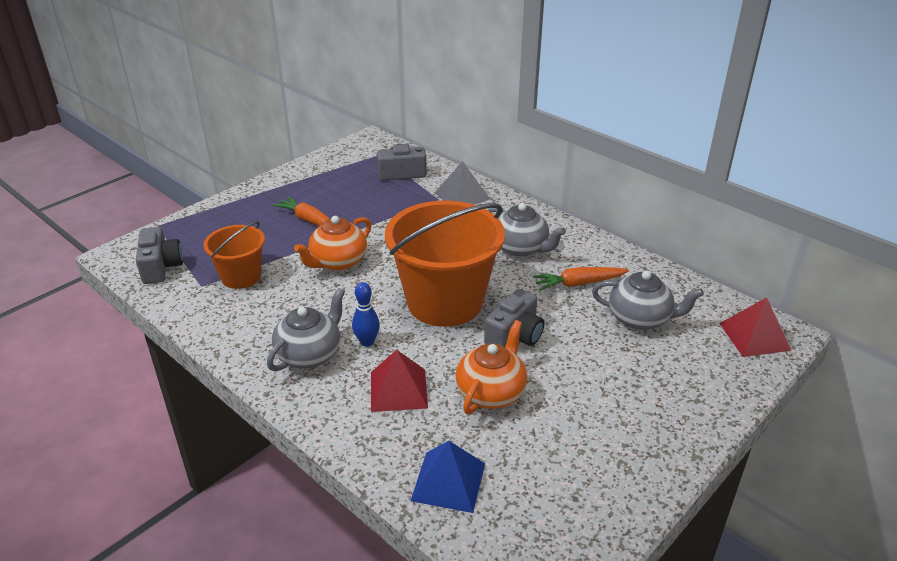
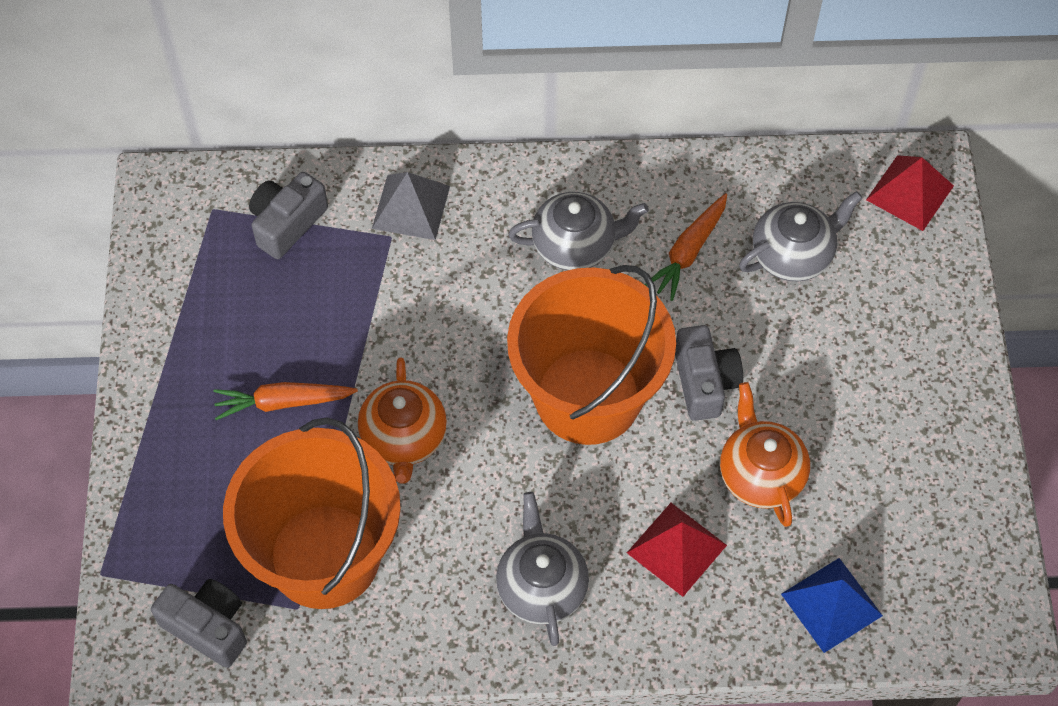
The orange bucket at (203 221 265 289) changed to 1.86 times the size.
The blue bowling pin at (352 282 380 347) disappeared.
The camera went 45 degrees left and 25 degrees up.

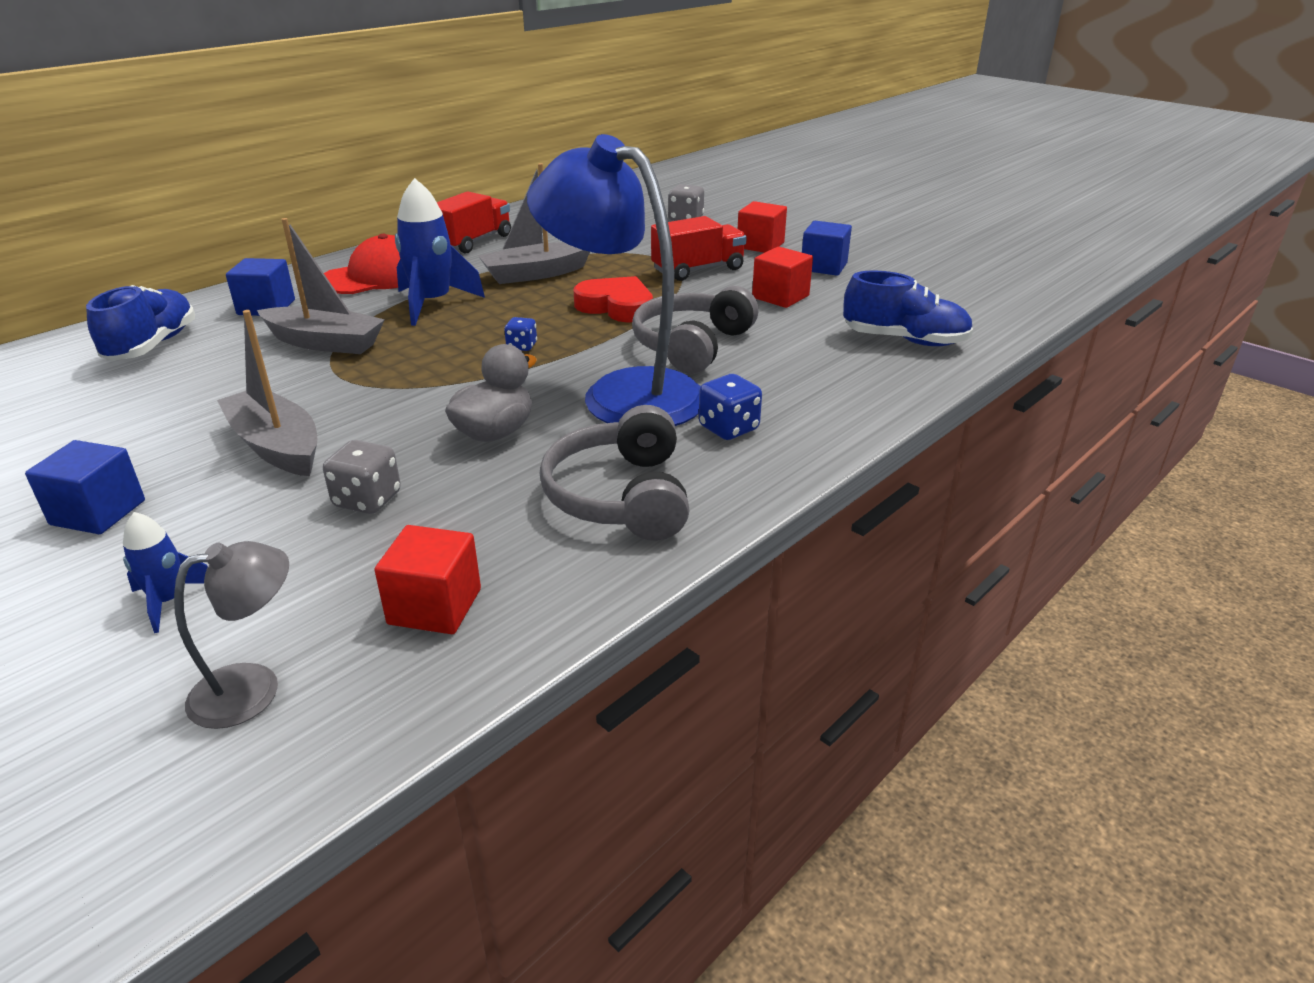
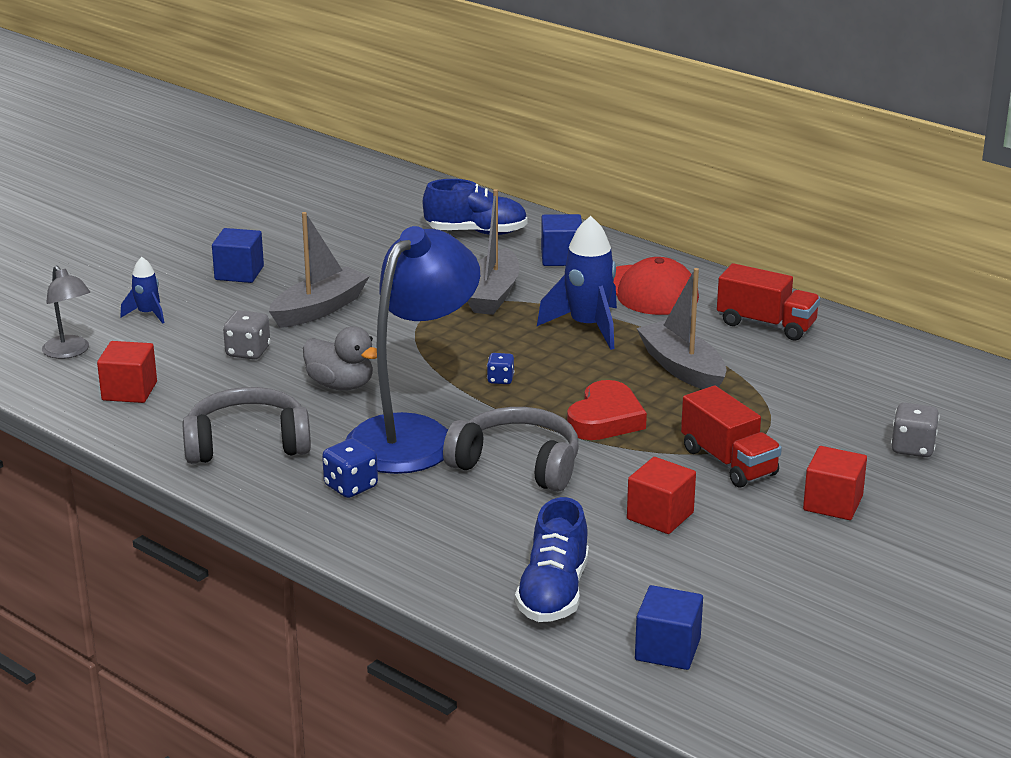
The blue cube moved from (802 221 852 276) to (635 585 703 670).
The camera went 85 degrees right and 5 degrees down.

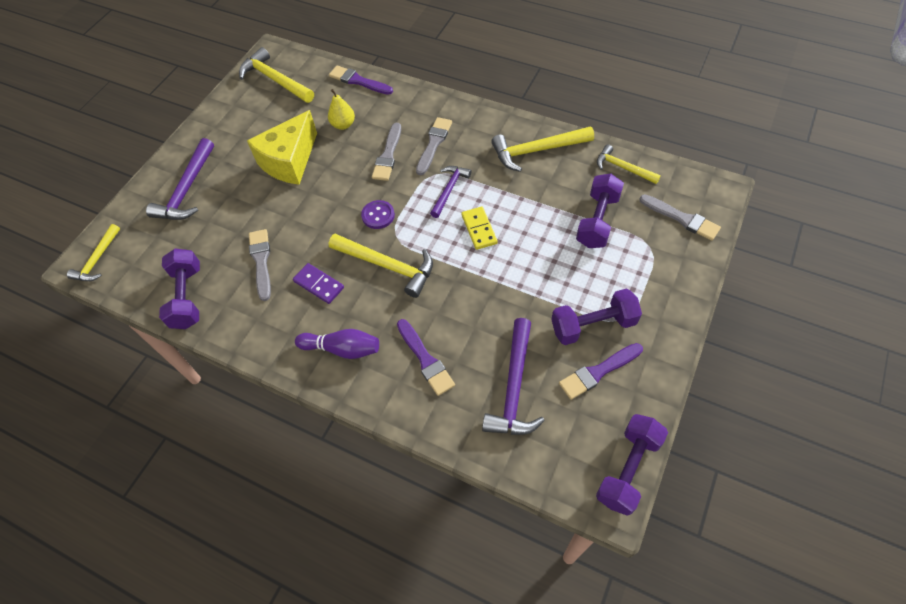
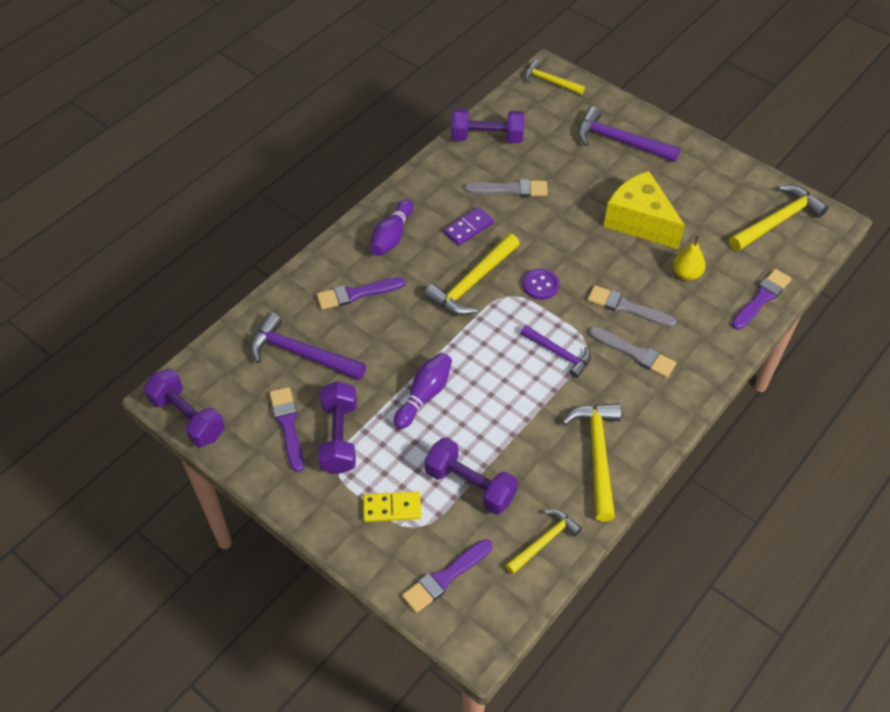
The grey brush at (639 194 721 241) became the purple brush at (402 539 492 613).
The yellow domino moved from (462 207 498 250) to (363 492 421 522).
The purple bowling pin at (394 352 452 429) appeared.
The camera went 100 degrees right and 5 degrees down.

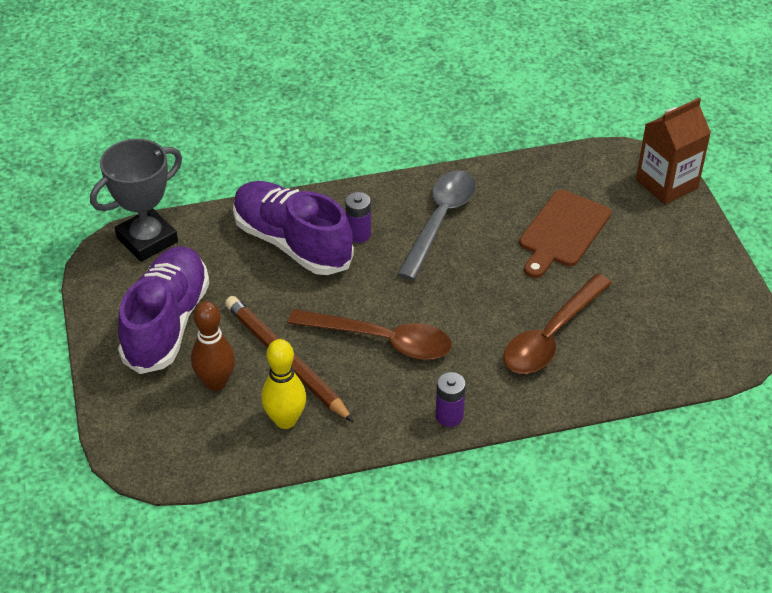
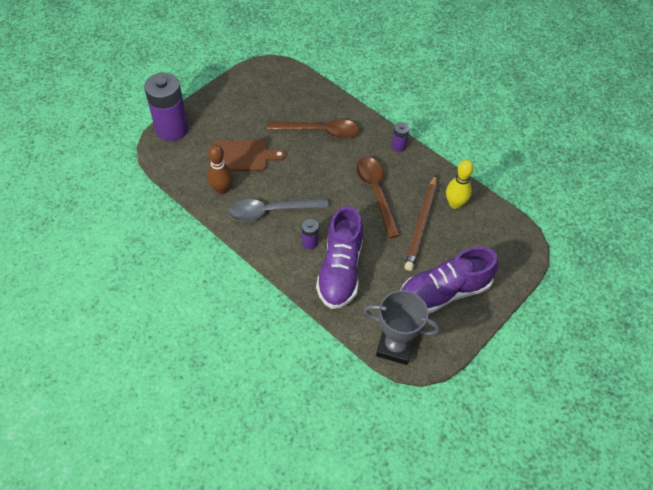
The brown carton at (636 98 711 205) was replaced by the purple battery at (144 73 189 141).
The brown bowling pin moved from (191 301 235 391) to (207 145 233 195).
The camera went 125 degrees left and 10 degrees up.

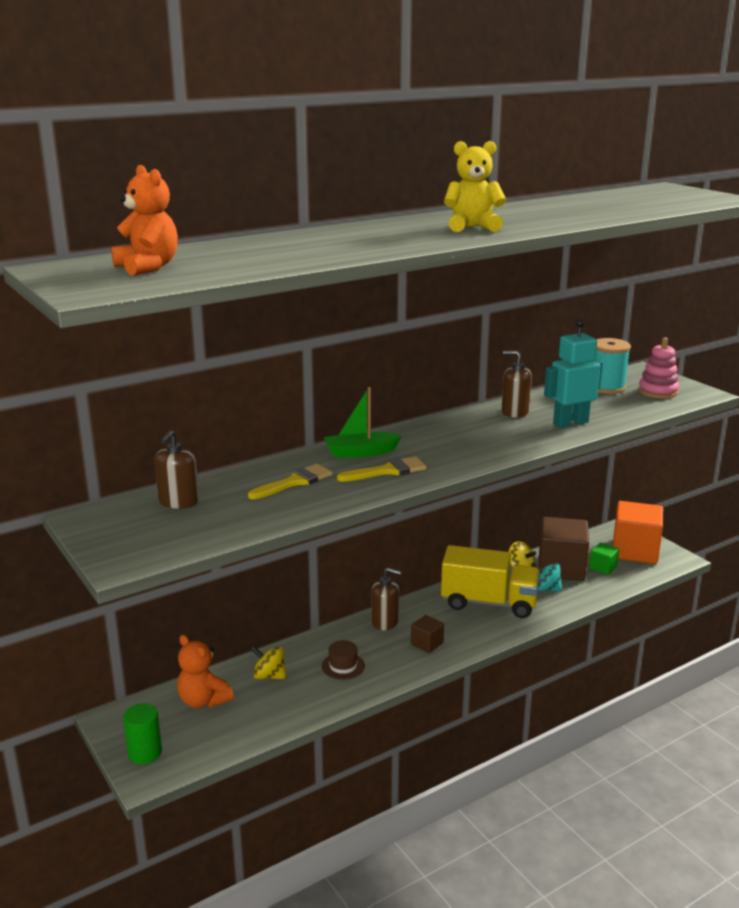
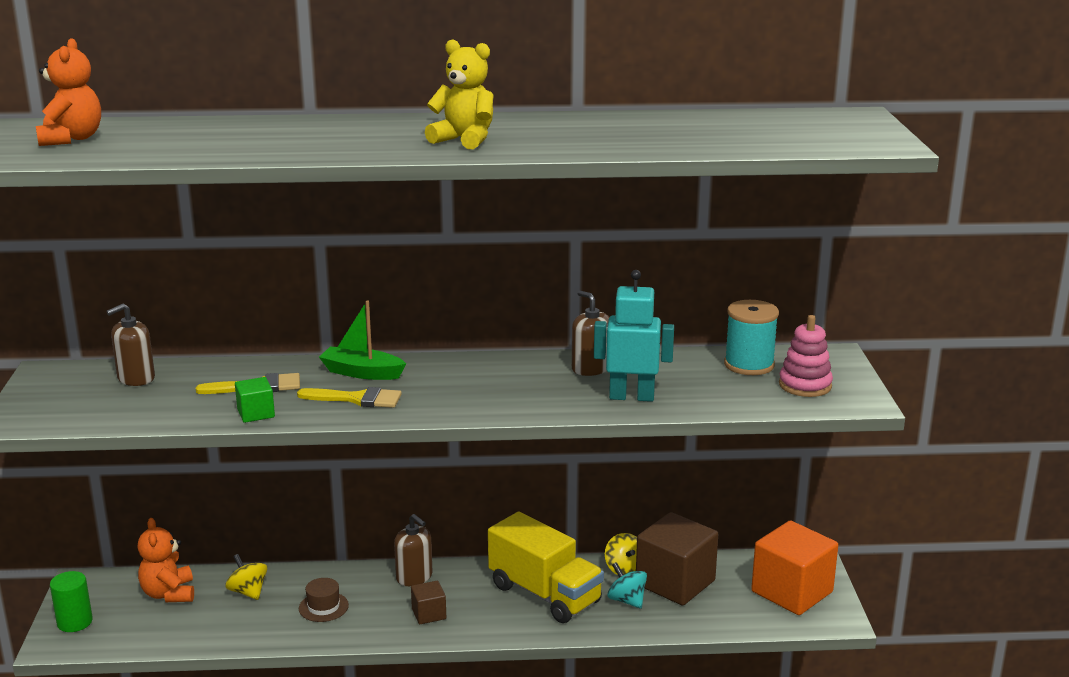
The green cube moved from (589 543 619 575) to (235 377 275 423).
The camera went 30 degrees right and 0 degrees up.

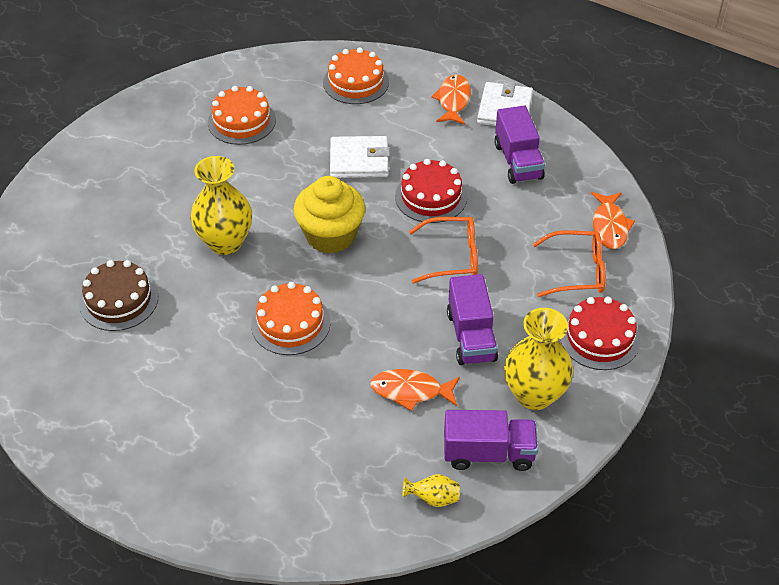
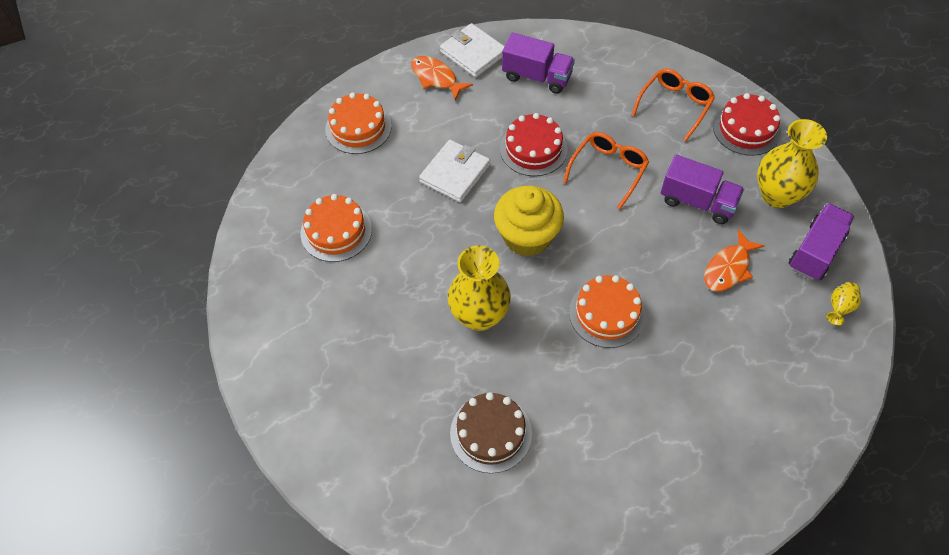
The orange fish at (591 192 635 249) disappeared.
The camera went 55 degrees left and 10 degrees up.

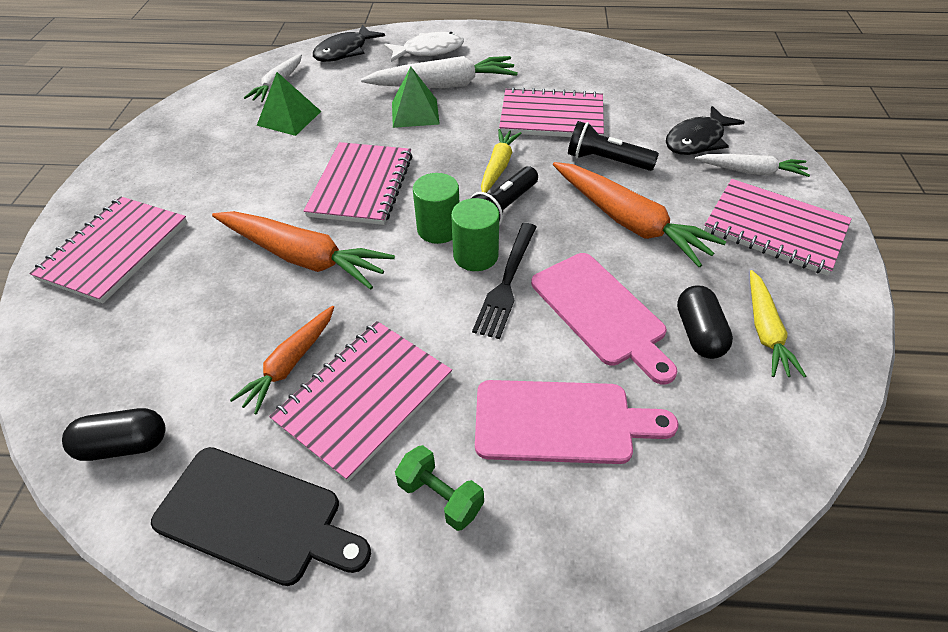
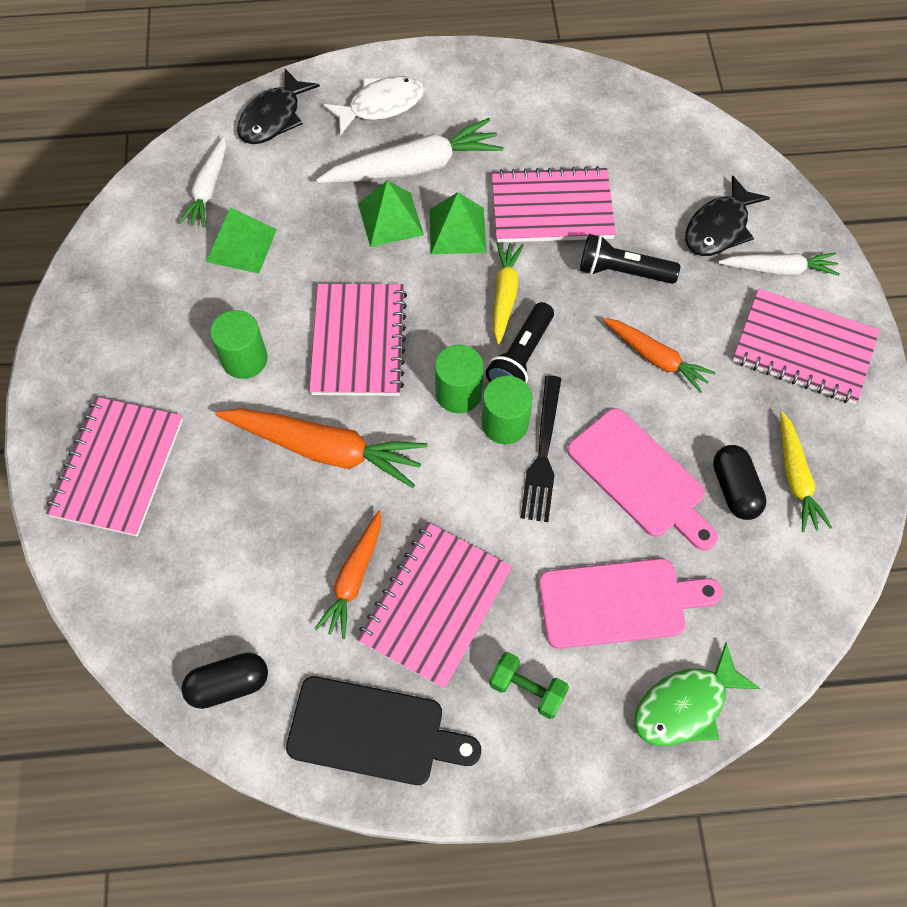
The orange carrot at (553 162 726 267) changed to 0.60 times the size.
The green pyramid at (429 192 487 254) appeared.
The green cylinder at (210 310 268 379) appeared.
The green fish at (634 643 761 746) appeared.
The camera went 10 degrees left and 15 degrees up.

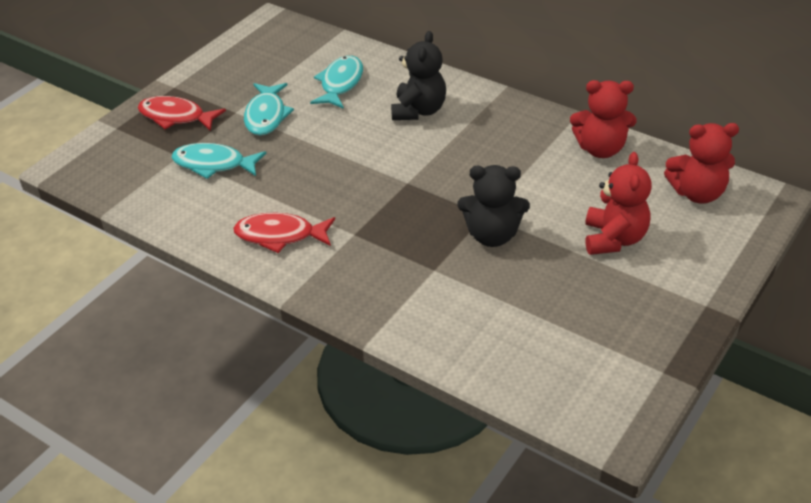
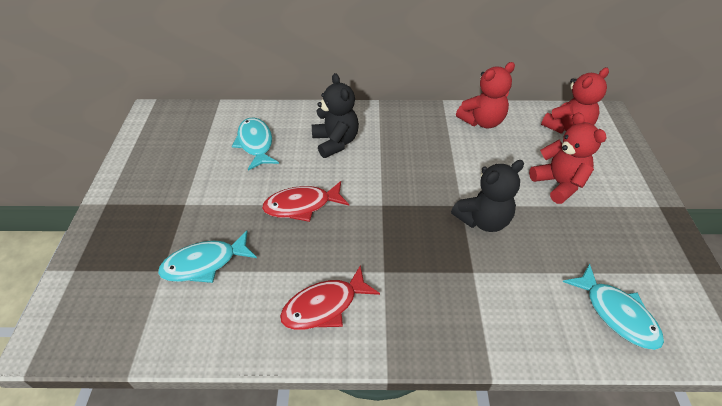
The turquoise fish moved from (244 83 294 136) to (563 263 664 350).
The red fish moved from (138 96 226 131) to (262 181 349 222).
The camera went 35 degrees left and 5 degrees up.

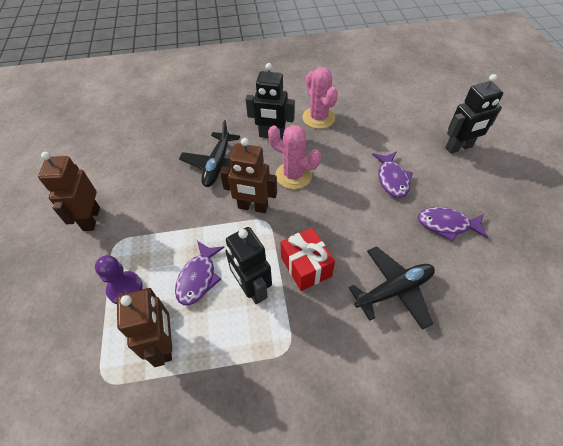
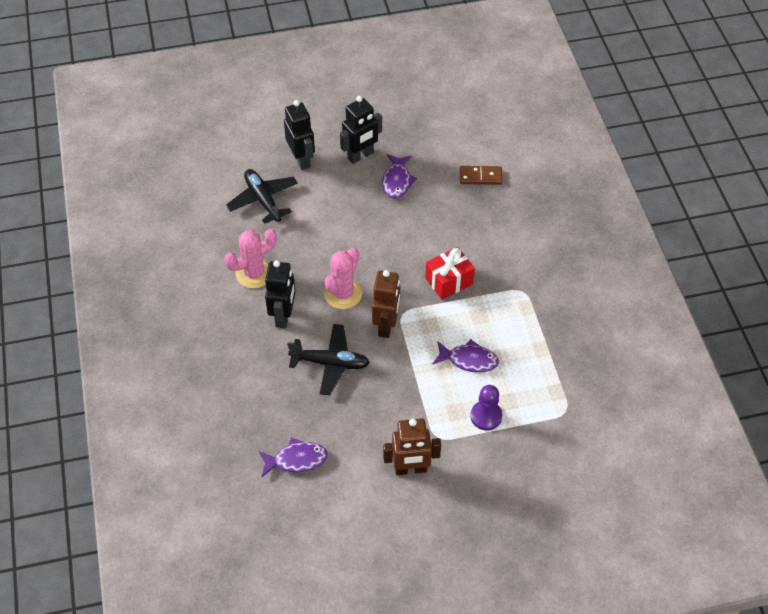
The purple fish moved from (372 151 413 198) to (259 438 328 477).
The black robot moved from (225 227 272 304) to (340 96 382 164).
The black plane moved from (349 246 435 330) to (226 169 298 224).
The brown robot at (117 288 172 367) disappeared.
The brown domino at (460 166 503 185) appeared.
The camera went 95 degrees left and 0 degrees up.

